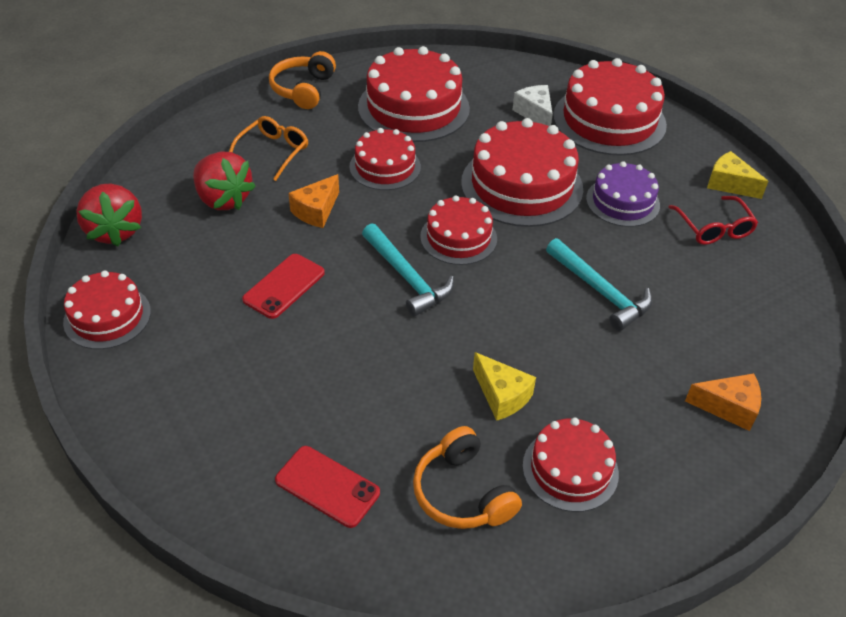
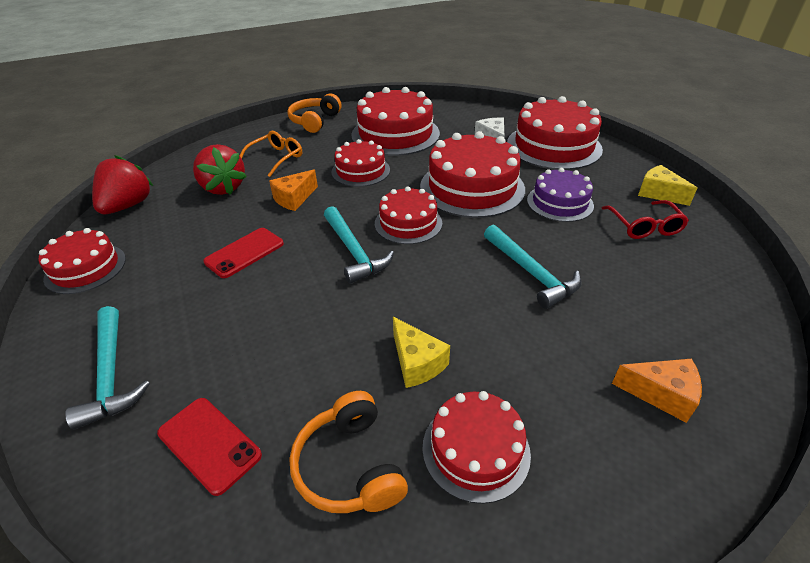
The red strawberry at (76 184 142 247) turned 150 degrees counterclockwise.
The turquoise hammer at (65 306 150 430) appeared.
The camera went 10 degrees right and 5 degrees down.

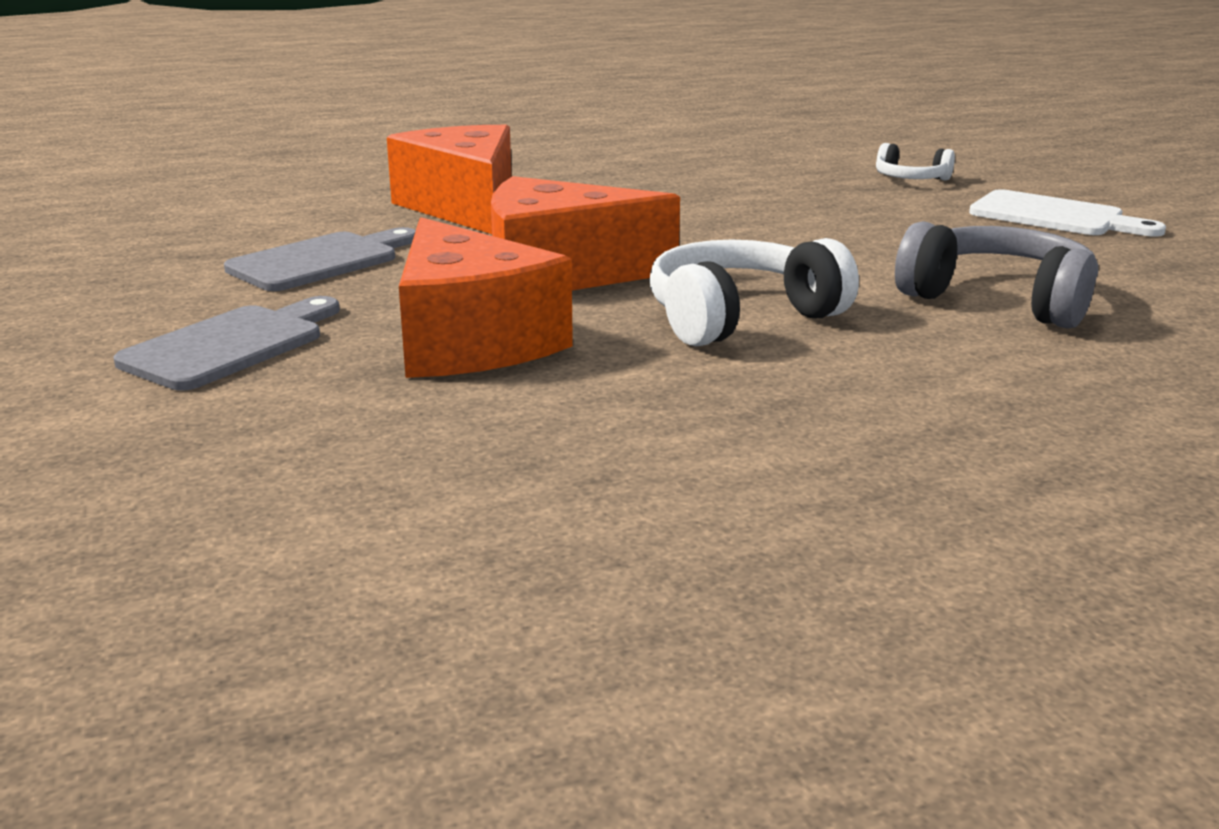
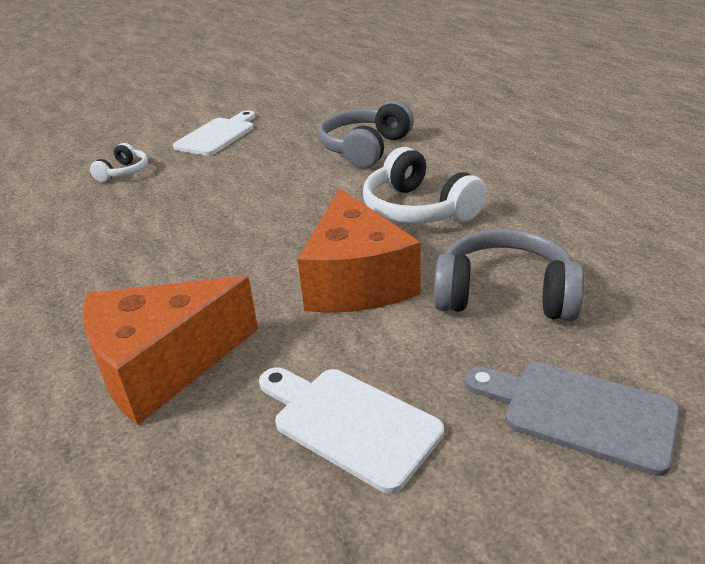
The orange cheese at (399 217 573 378) was replaced by the grey headphones at (434 229 584 321).
The grey cutting board at (224 227 416 291) became the white cutting board at (259 367 444 493).
The camera went 95 degrees left and 10 degrees up.

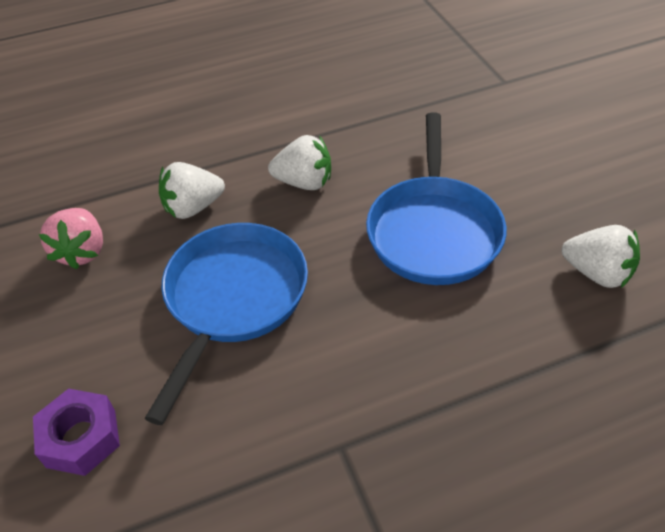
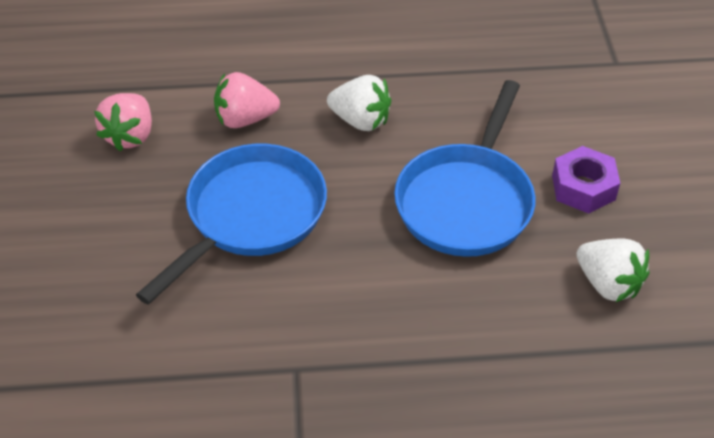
The white strawberry at (159 162 225 219) became the pink strawberry at (214 72 280 128).
The purple nut moved from (33 389 120 476) to (552 146 620 214).
The camera went 15 degrees right and 0 degrees up.

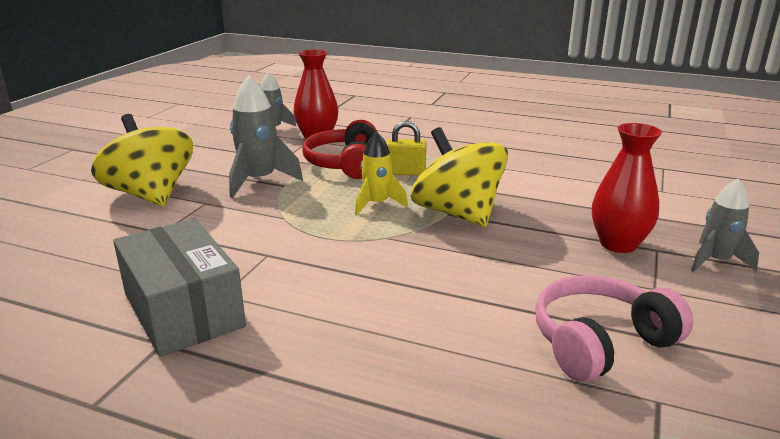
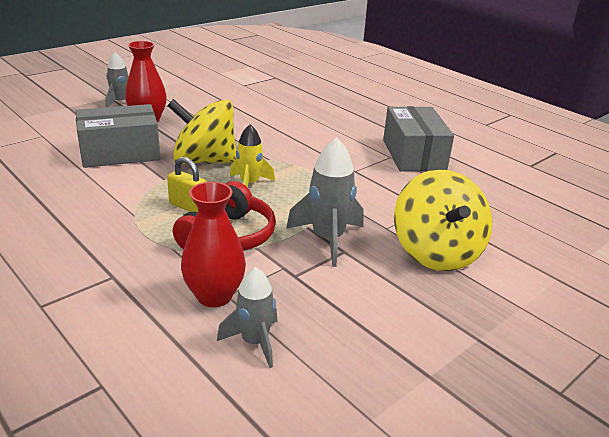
The yellow spinning top at (411 127 508 227) turned 105 degrees clockwise.
The pink headphones at (535 275 693 382) disappeared.
The grey box at (76 104 161 168) appeared.
The camera went 155 degrees left and 5 degrees up.

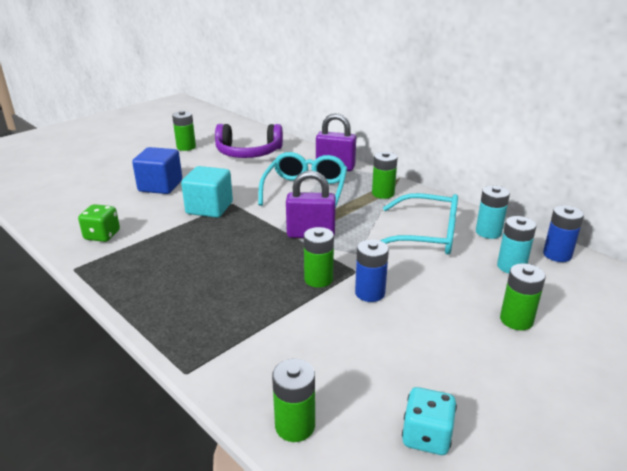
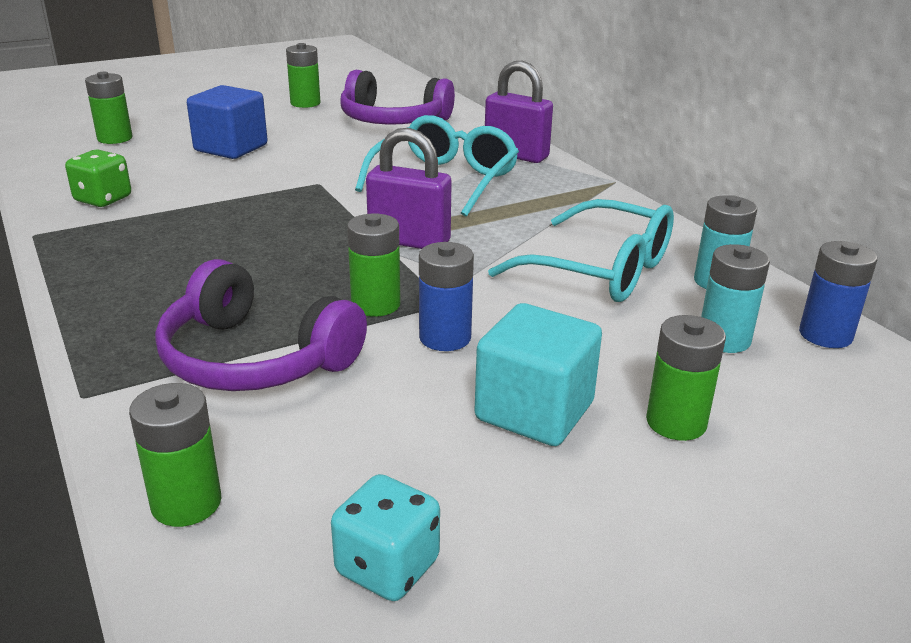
The green battery moved from (372 152 398 199) to (85 72 132 144).
The turquoise cube moved from (181 166 233 218) to (474 303 602 446).
The purple headphones at (155 259 367 391) appeared.
The camera went 15 degrees right and 0 degrees up.

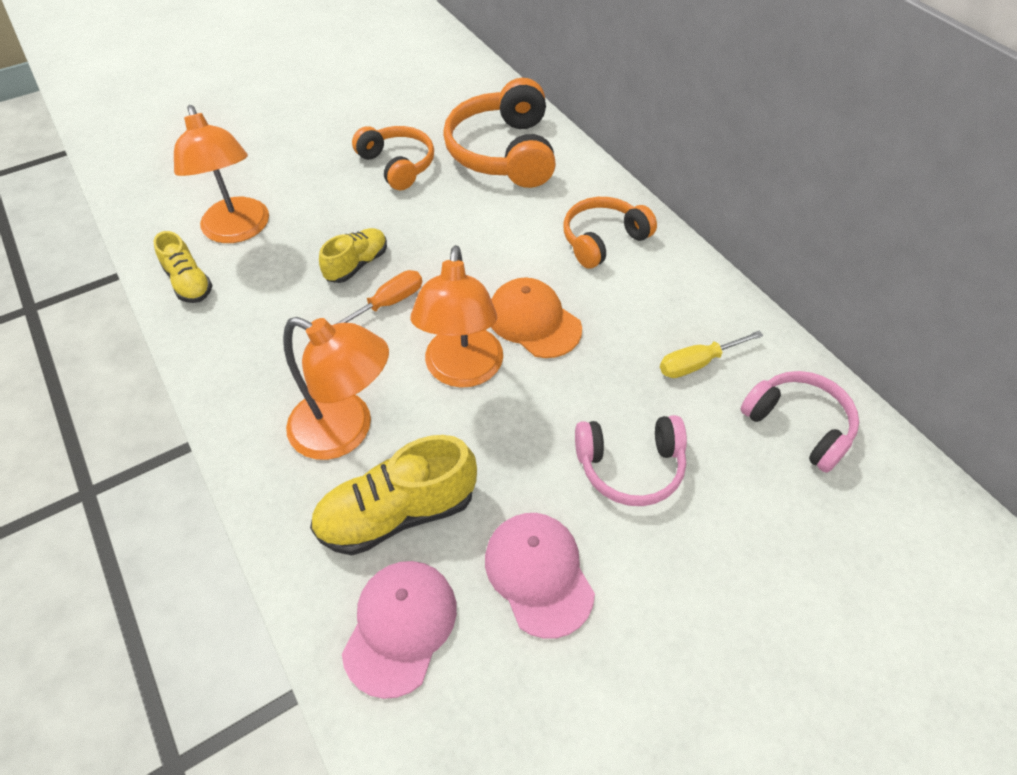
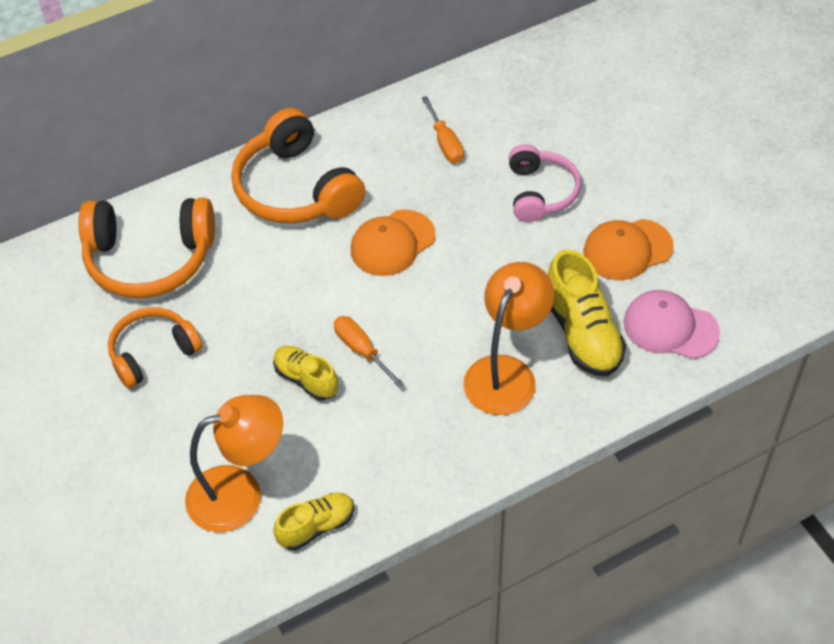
The orange headphones at (563 197 657 269) changed to 1.58 times the size.
The orange lamp at (411 245 503 388) disappeared.
The yellow screwdriver at (660 331 763 378) became the orange screwdriver at (422 96 464 163).
The pink headphones at (740 371 859 473) disappeared.
The pink cap at (485 513 595 639) became the orange cap at (583 219 674 280).
The camera went 85 degrees left and 0 degrees up.

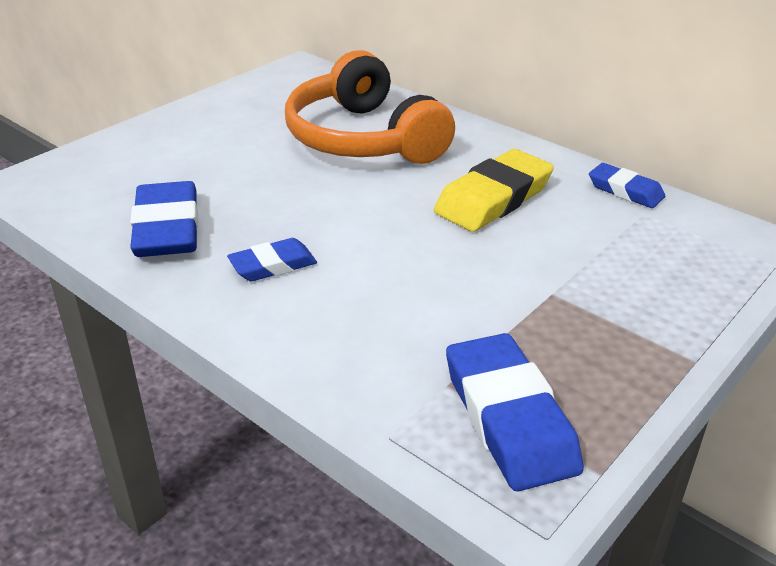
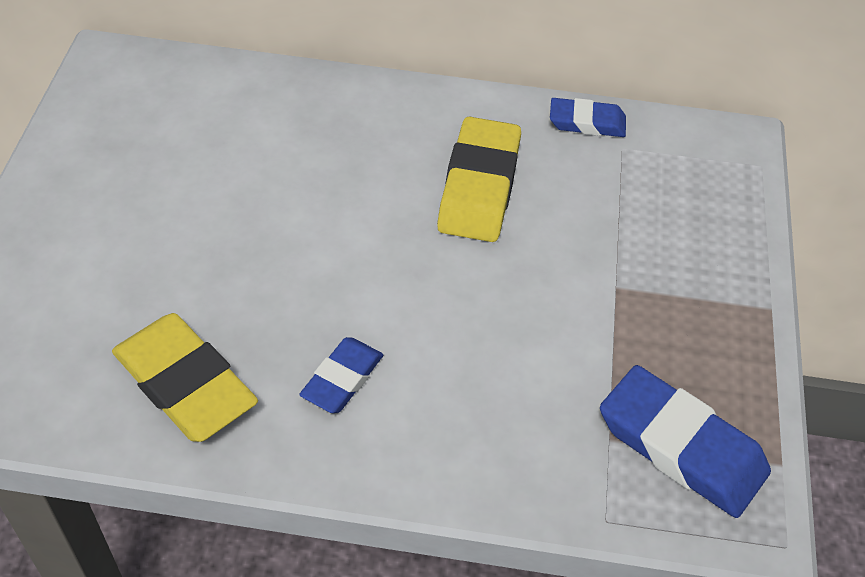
The orange headphones at (285 50 455 164) disappeared.
The blue eraser at (130 181 198 257) became the yellow eraser at (112 313 258 442).
The camera went 35 degrees left and 15 degrees up.

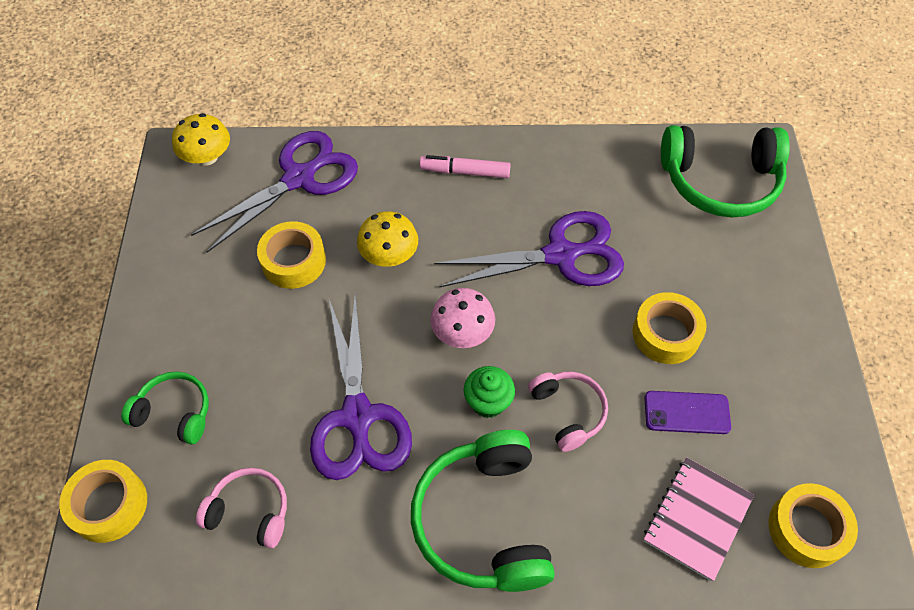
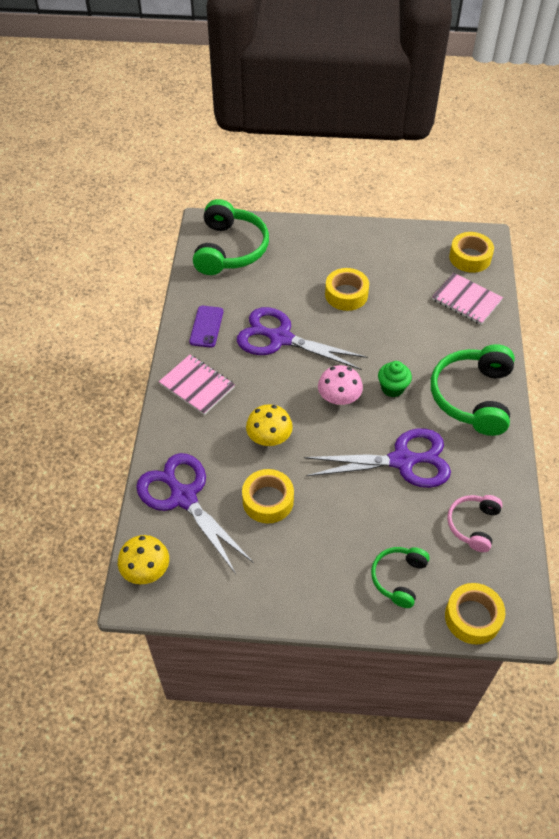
The pink marker at (419 155 511 178) was replaced by the pink notebook at (159 355 235 415).
The purple scissors at (434 211 624 288) turned 60 degrees counterclockwise.
The pink headphones at (528 372 608 452) disappeared.
The purple phone moved from (644 391 731 434) to (189 306 223 348).
The green headphones at (411 430 555 592) turned 105 degrees clockwise.
The camera went 85 degrees left and 5 degrees down.

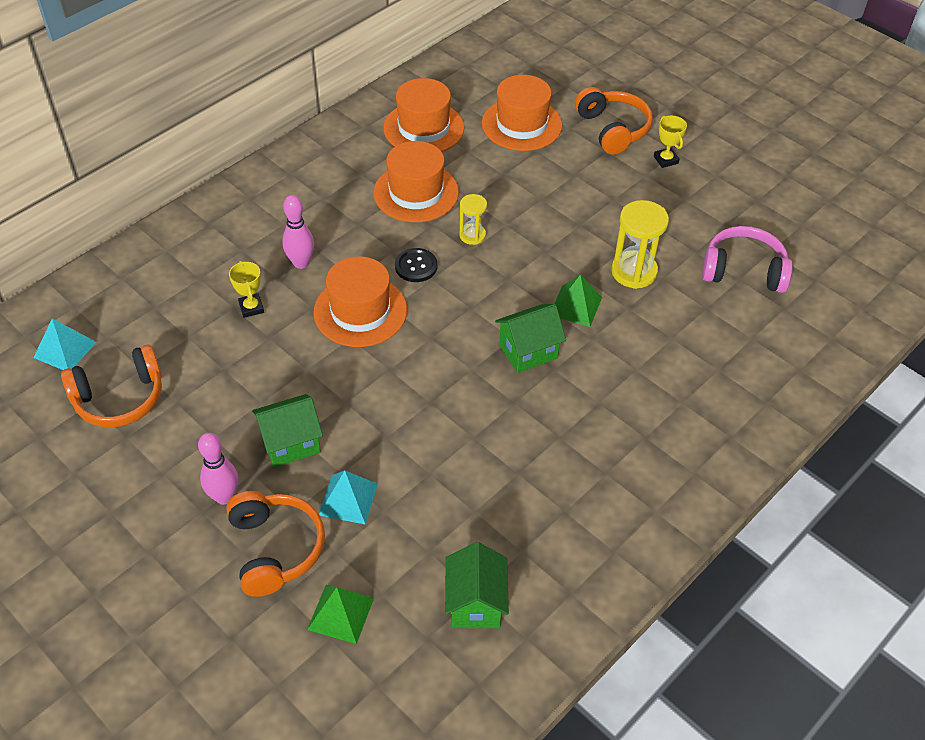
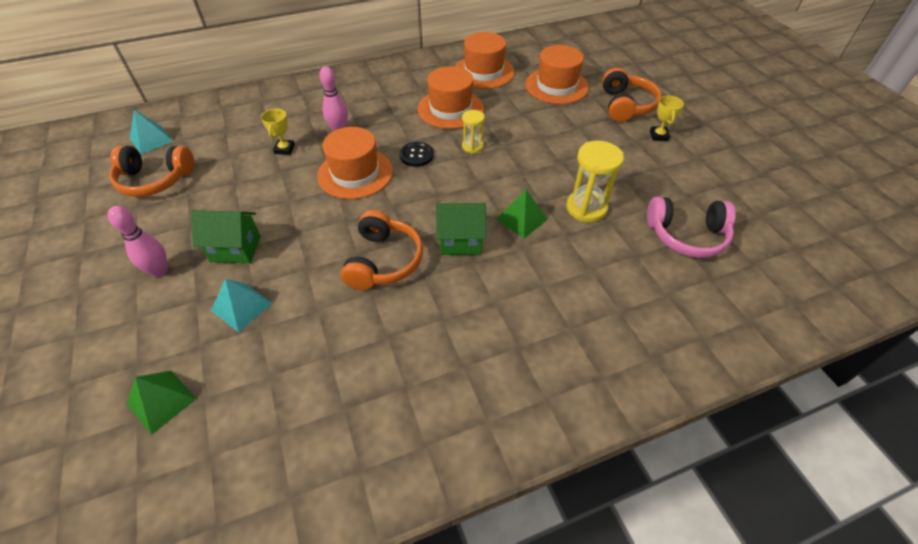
The pink headphones at (702 226 793 293) turned 150 degrees clockwise.
The orange headphones moved from (226 491 325 597) to (341 210 423 290).
The green house at (445 542 509 628) disappeared.
The camera went 25 degrees right and 0 degrees up.

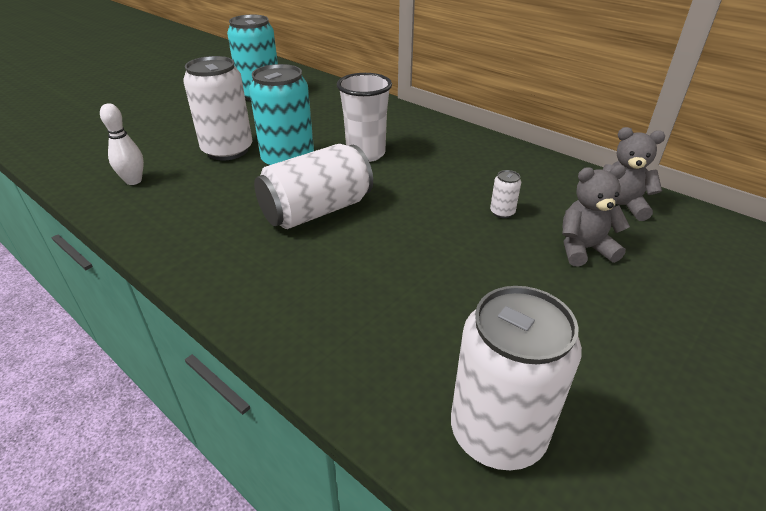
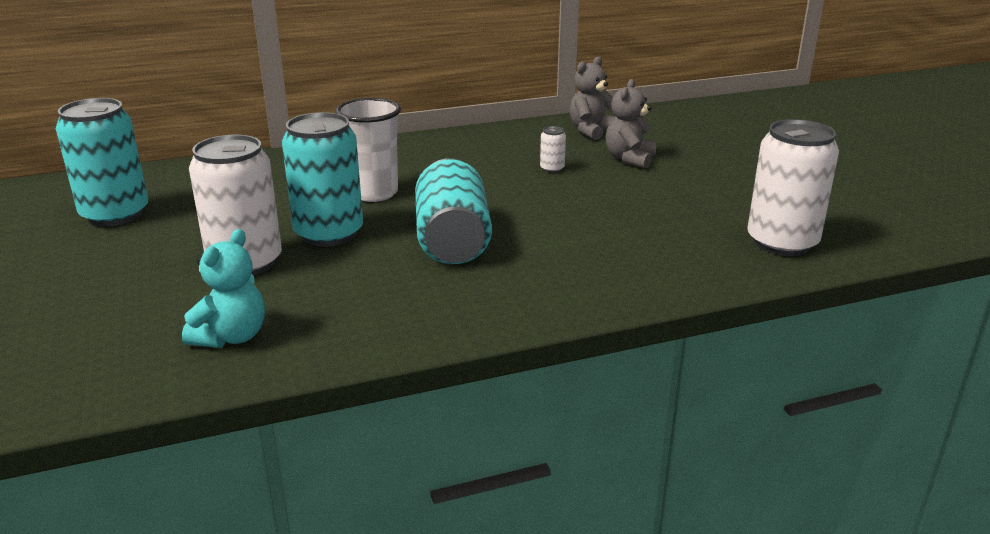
The white bowling pin at (100 103 144 185) was replaced by the turquoise teddy bear at (182 229 265 348).
The white can at (254 144 373 229) became the turquoise can at (415 158 492 264).
The camera went 60 degrees left and 10 degrees down.

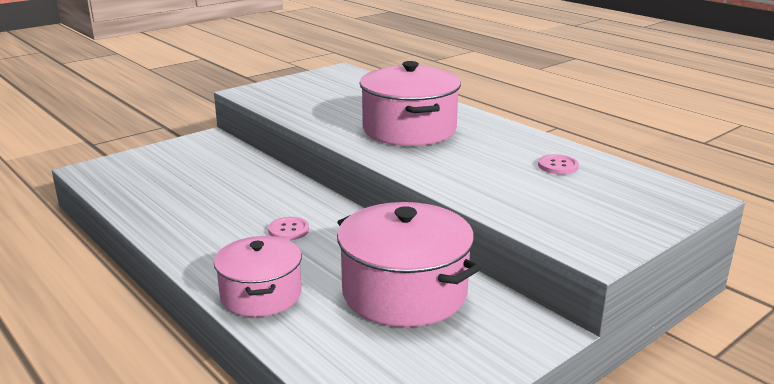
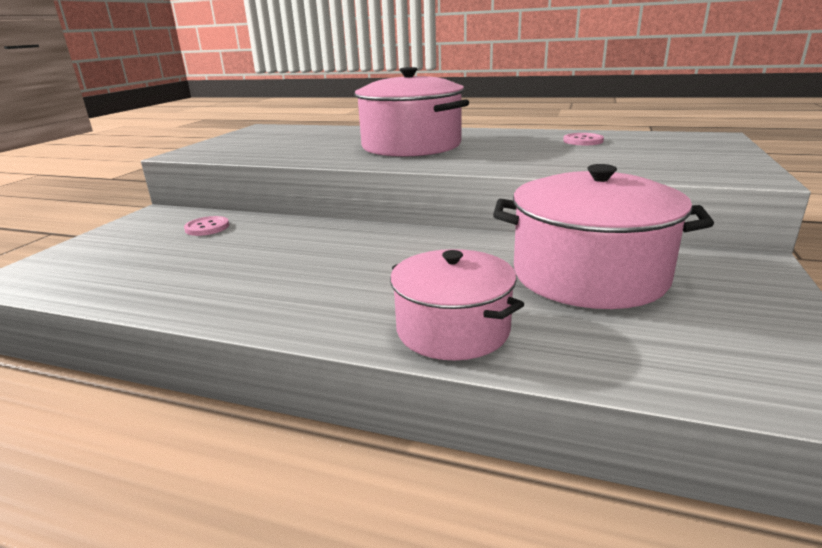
The pink button moved from (268 217 309 240) to (184 216 229 236).
The camera went 30 degrees left and 0 degrees up.

